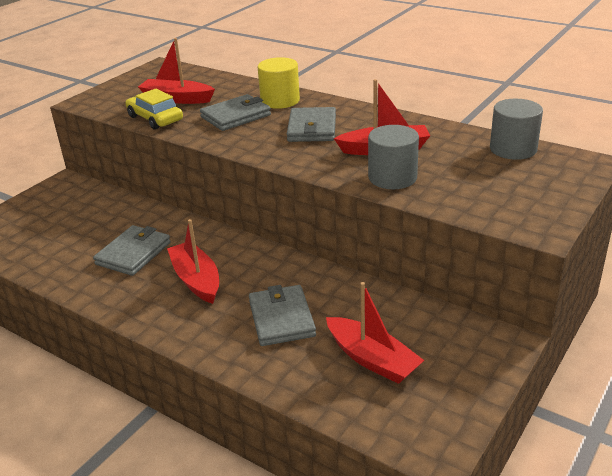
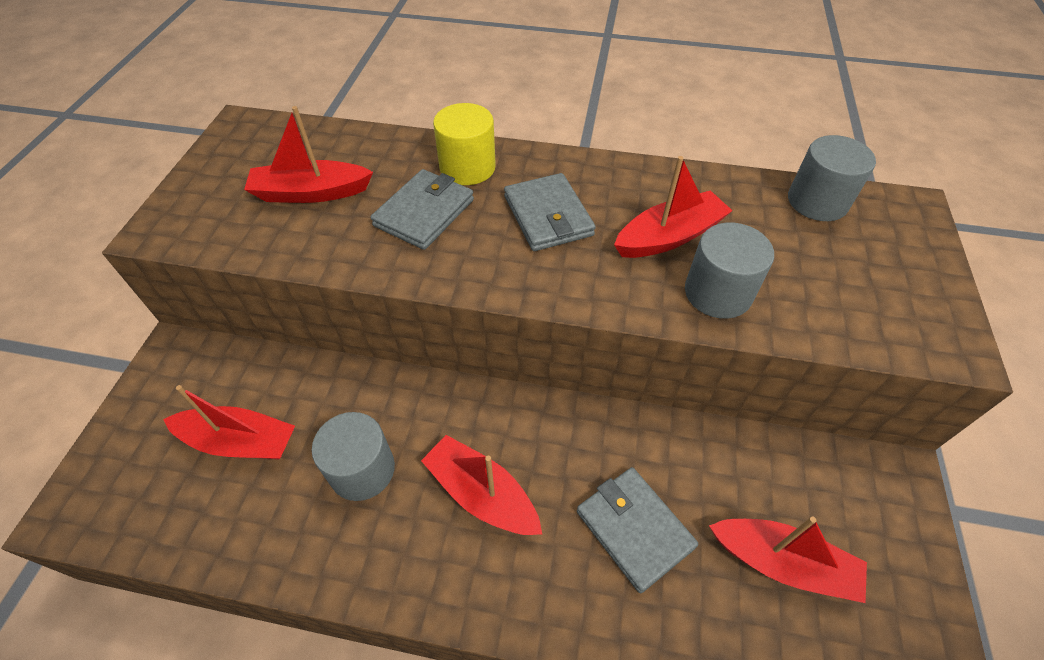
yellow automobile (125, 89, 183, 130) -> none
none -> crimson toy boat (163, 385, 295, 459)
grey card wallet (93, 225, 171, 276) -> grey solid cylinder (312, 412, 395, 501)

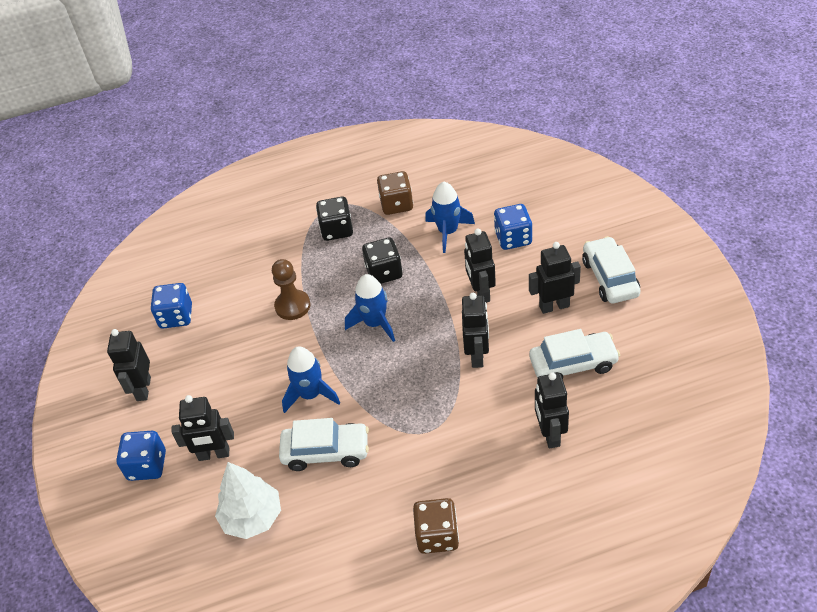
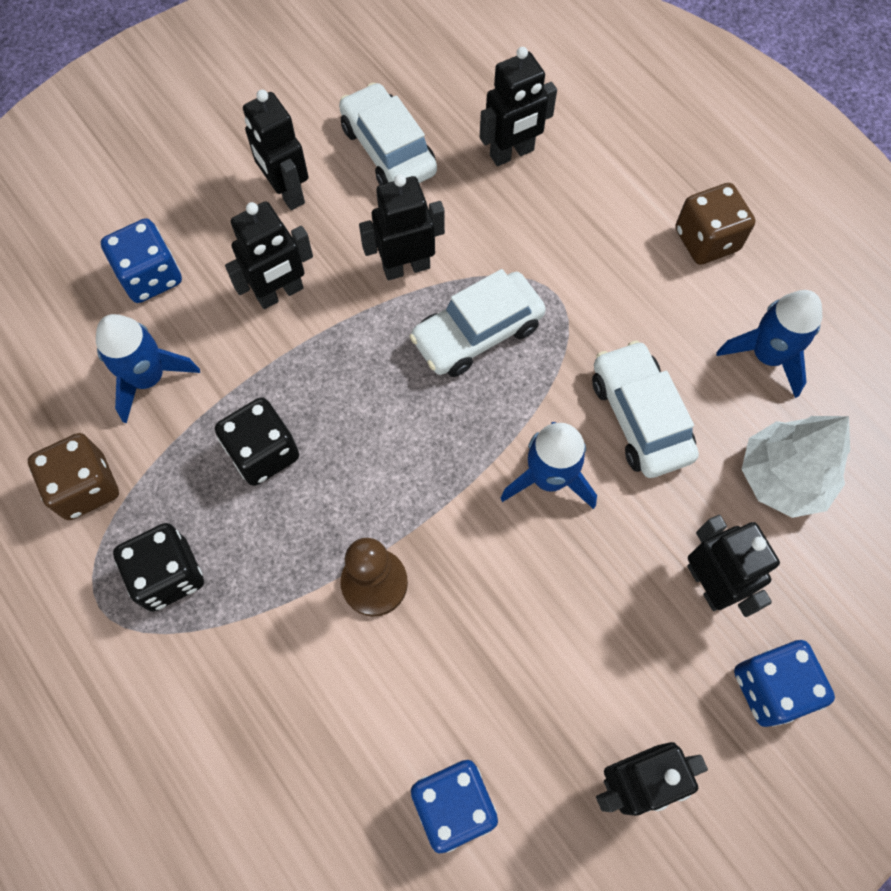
royal blue rocket (345, 274, 395, 342) -> royal blue rocket (716, 290, 822, 398), moved
pure white automobile (582, 236, 640, 303) -> pure white automobile (409, 269, 546, 377), moved

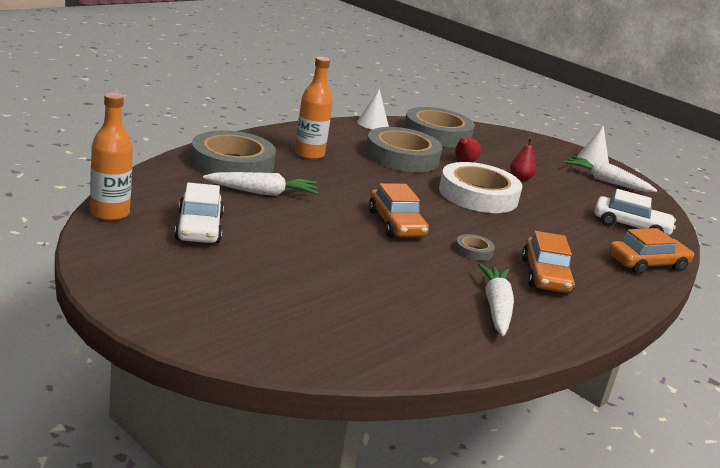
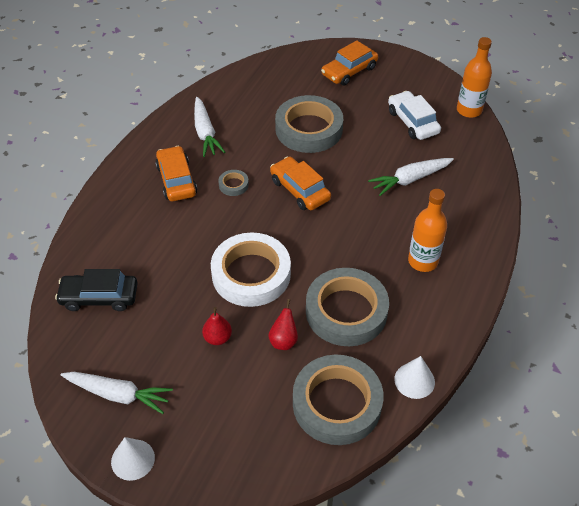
grey roll of tape (191, 131, 276, 175) -> grey roll of tape (275, 95, 343, 153), moved
bright orange automobile (609, 228, 694, 274) -> bright orange automobile (321, 40, 378, 86), moved
pure white automobile (595, 189, 676, 236) -> ebony automobile (55, 269, 138, 311)

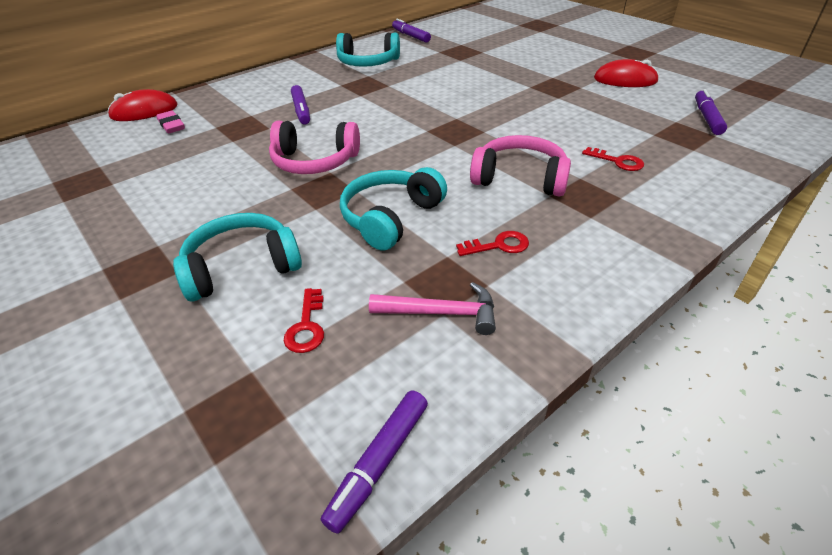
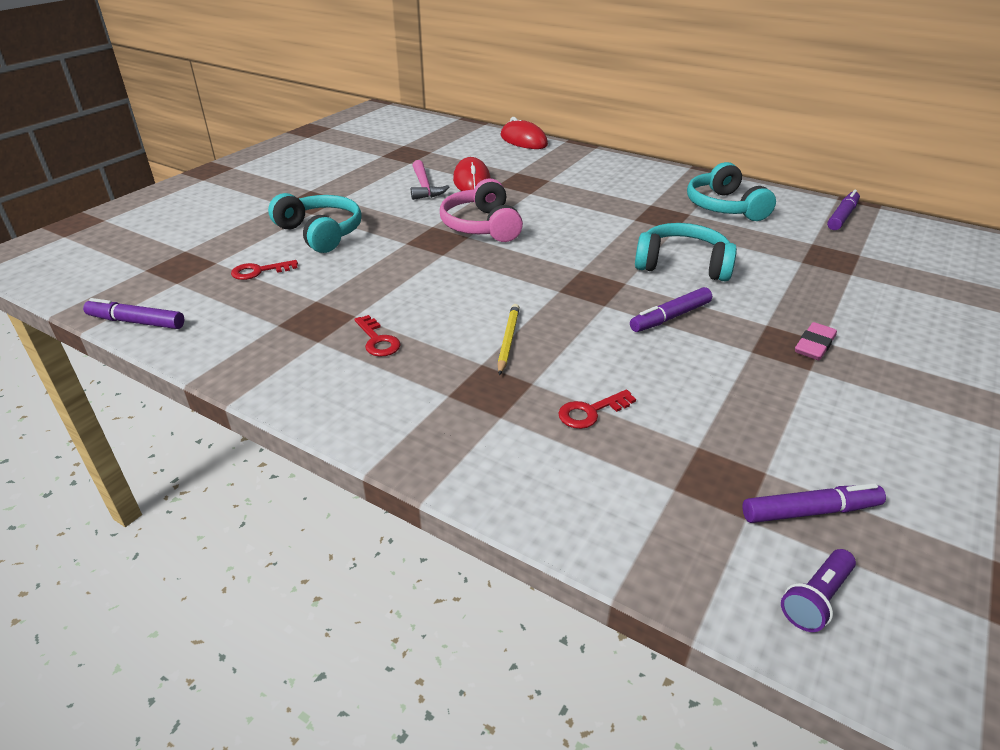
none -> royal purple pocket torch (781, 549, 856, 632)
rosy gum eraser (156, 111, 185, 134) -> rosy gum eraser (795, 322, 837, 360), moved
royal purple marker pen (291, 85, 310, 124) -> royal purple marker pen (630, 287, 712, 332), moved
turquoise over-ear headphones (340, 167, 447, 251) -> turquoise over-ear headphones (635, 223, 737, 281), moved
rosy hammer (369, 282, 496, 335) -> rosy hammer (411, 160, 449, 200), moved
crimson computer mouse (594, 59, 659, 87) -> crimson computer mouse (453, 157, 491, 191), moved
rosy over-ear headphones (470, 135, 571, 196) -> yellow wooden pencil (497, 304, 520, 375)
crimson door key (582, 147, 644, 171) -> crimson door key (558, 389, 636, 429), 45 degrees clockwise

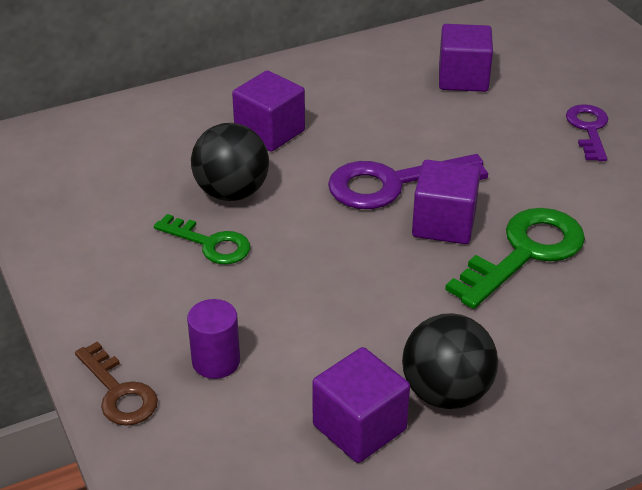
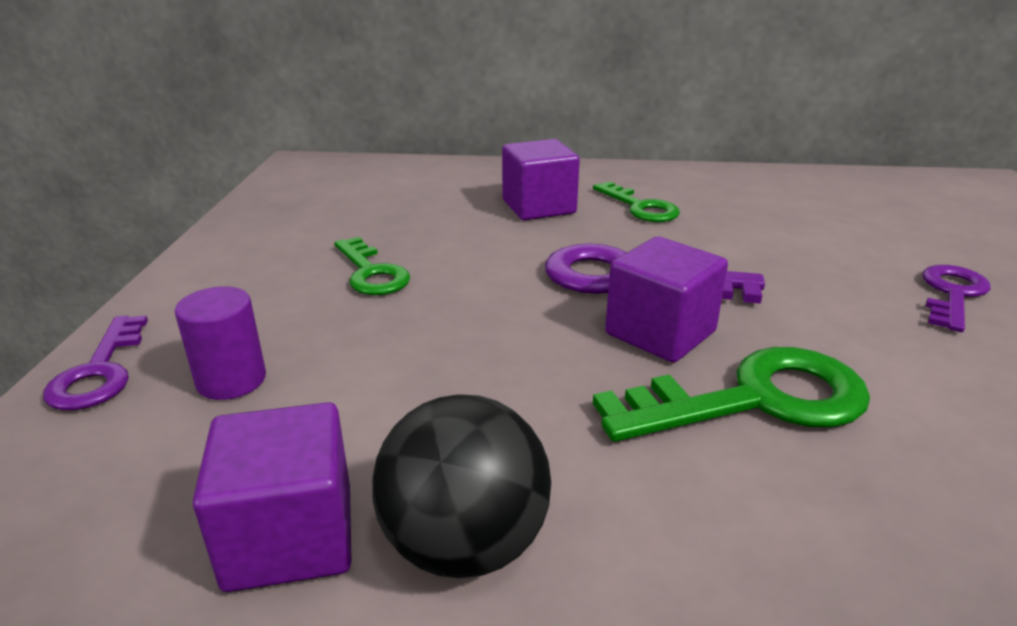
ebony sphere (191, 123, 269, 201) -> none
royal purple block (439, 24, 493, 92) -> none
none -> emerald door key (593, 181, 680, 222)
russet door key (75, 342, 158, 426) -> royal purple door key (43, 315, 148, 410)

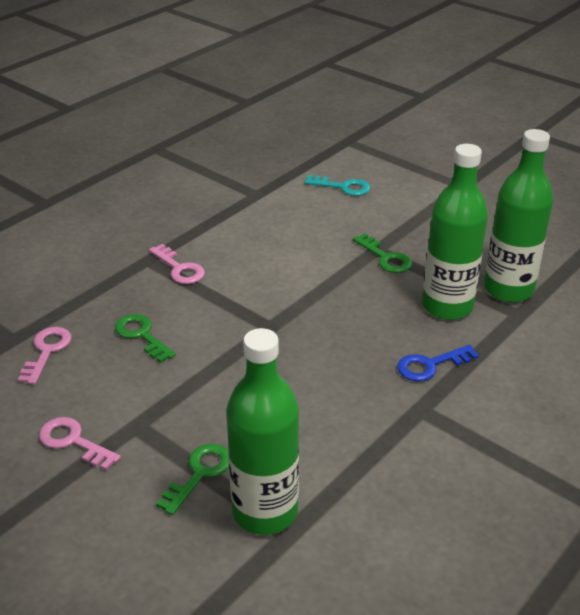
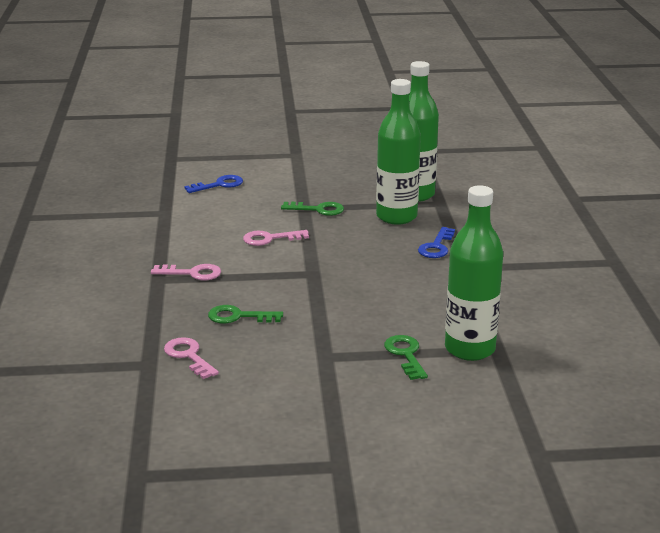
rosy door key (39, 417, 121, 470) -> rosy door key (243, 230, 309, 246), moved
turquoise door key (304, 175, 370, 196) -> royal blue door key (184, 175, 243, 193)

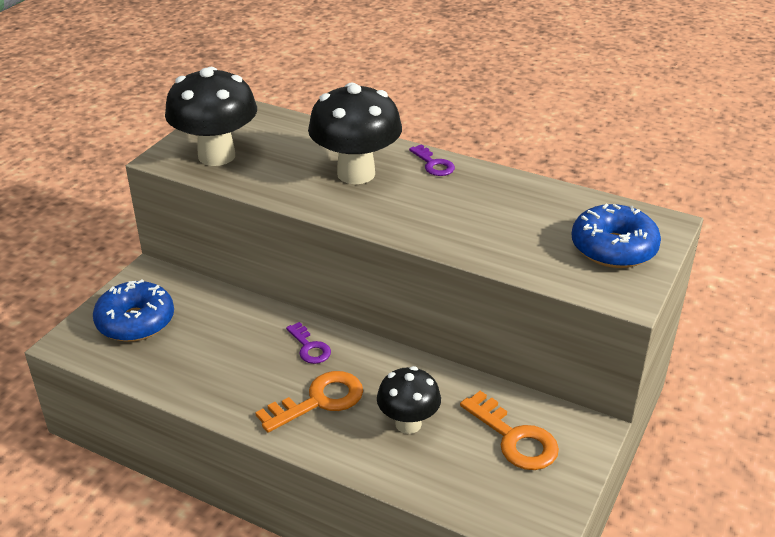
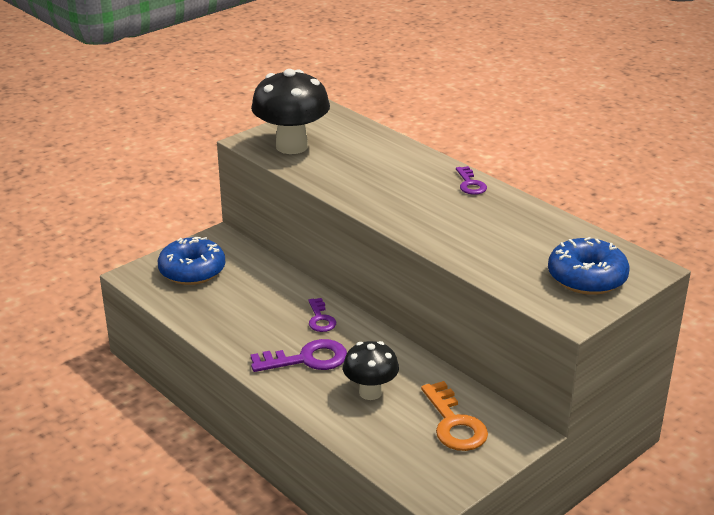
ebony mushroom (308, 82, 402, 184) -> none
bright orange door key (255, 371, 363, 433) -> royal purple door key (251, 339, 347, 372)

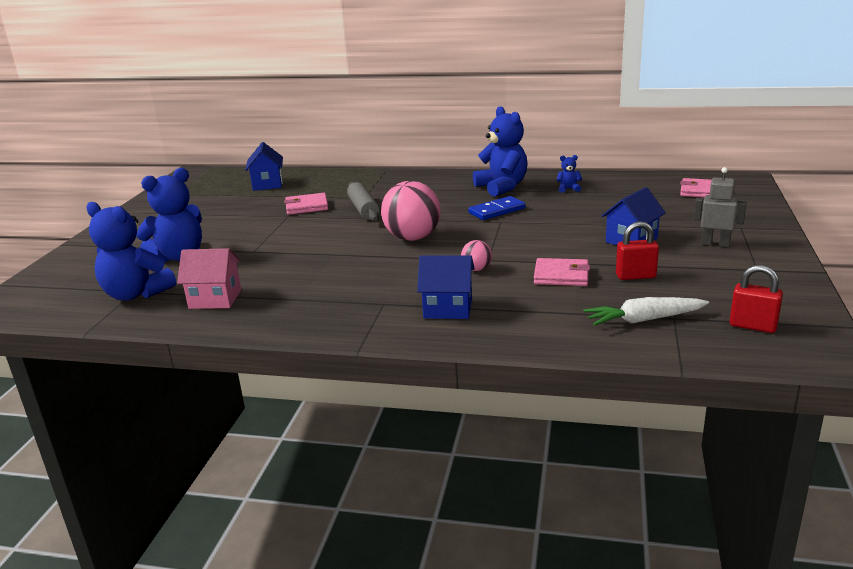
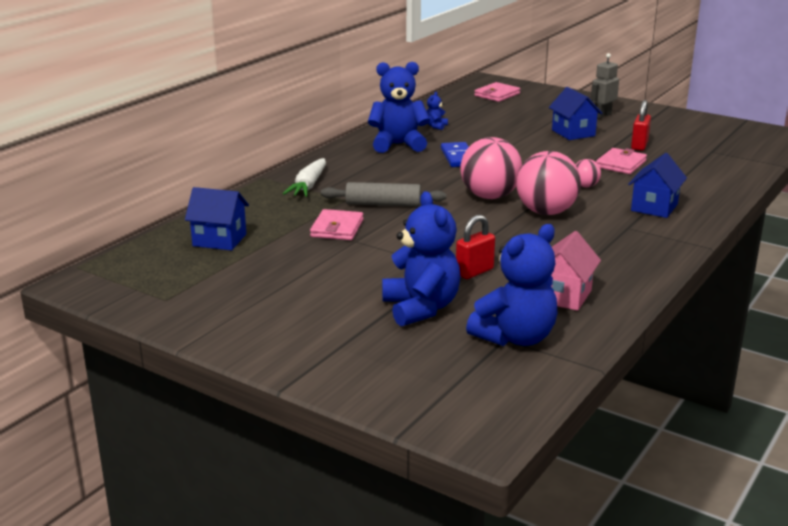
none -> rosy sphere (516, 151, 581, 215)
pure white root vegetable (584, 297, 709, 326) -> pure white root vegetable (283, 158, 326, 197), moved
crimson small lock (730, 265, 783, 333) -> crimson small lock (456, 215, 495, 279), moved

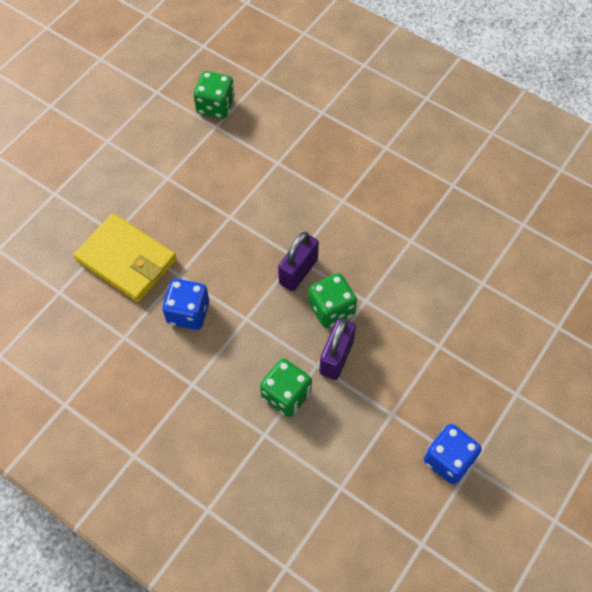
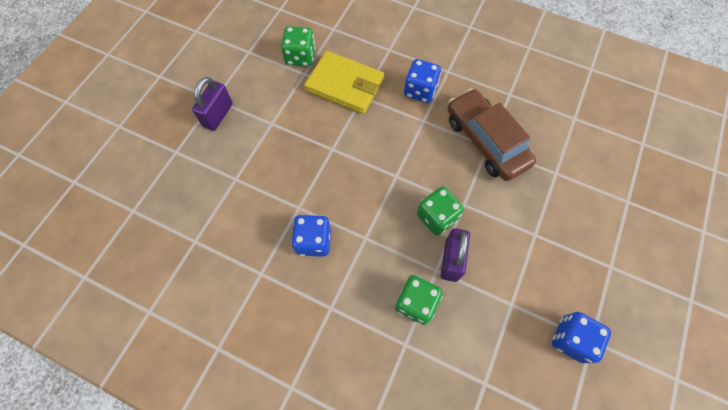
none -> royal blue die (404, 59, 441, 103)
none -> russet automobile (447, 88, 536, 181)
yellow card wallet (73, 214, 177, 303) -> yellow card wallet (304, 51, 384, 114), moved
royal purple small lock (278, 232, 319, 291) -> royal purple small lock (192, 77, 233, 131), moved

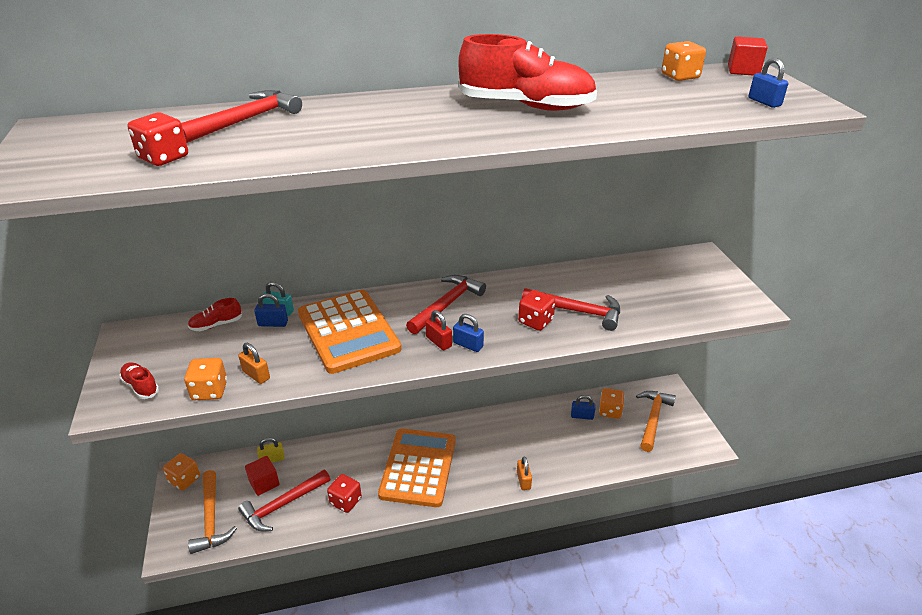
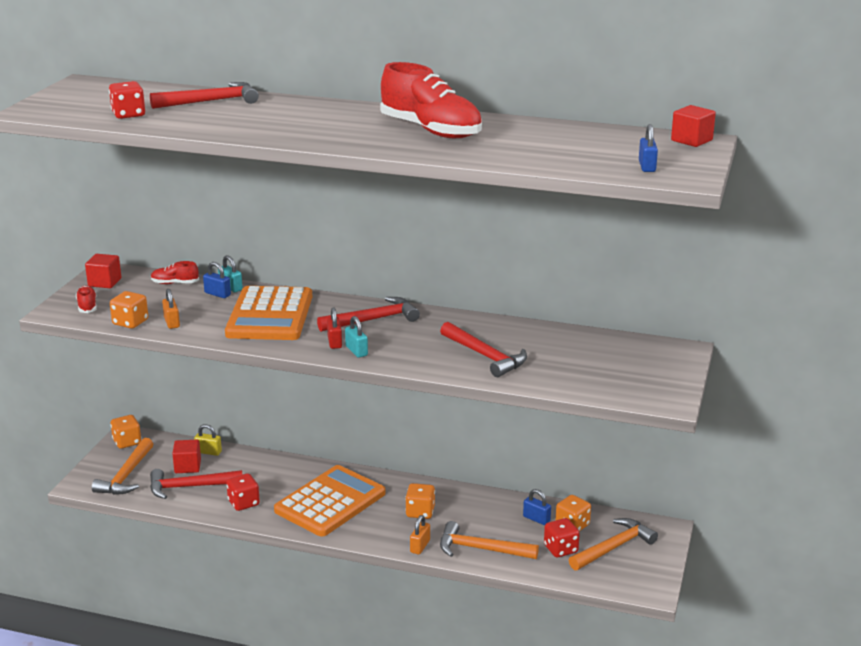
none -> crimson block (85, 254, 121, 288)
none -> bright orange hammer (440, 521, 539, 559)
crimson die (518, 290, 556, 331) -> crimson die (544, 518, 580, 557), moved
bright orange die (661, 41, 706, 81) -> bright orange die (405, 483, 435, 519), moved
royal blue small lock (453, 314, 484, 352) -> turquoise small lock (345, 316, 368, 358)

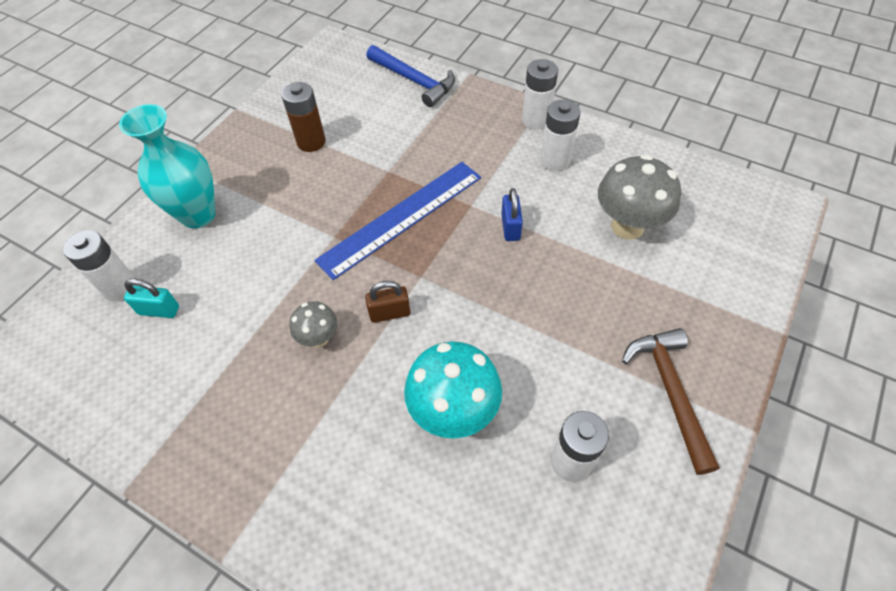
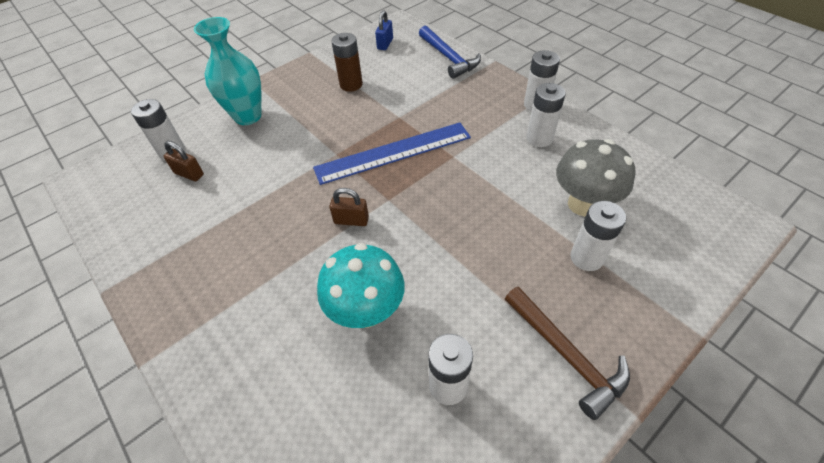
grey mushroom (290, 301, 337, 347) -> none
none -> pure white battery (570, 201, 626, 271)
royal blue small lock (501, 188, 523, 241) -> royal blue small lock (375, 10, 393, 50), moved
turquoise small lock (124, 279, 179, 318) -> russet small lock (164, 141, 204, 181)
russet hammer (622, 328, 719, 475) -> russet hammer (505, 287, 630, 420), 135 degrees clockwise

